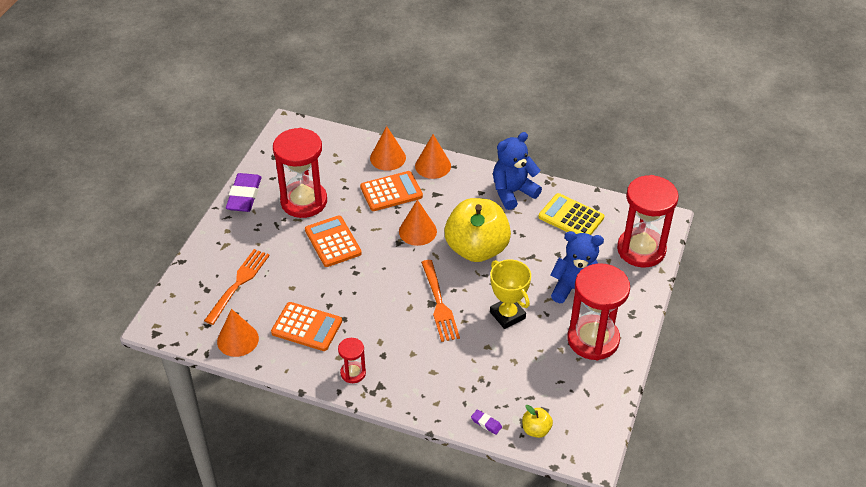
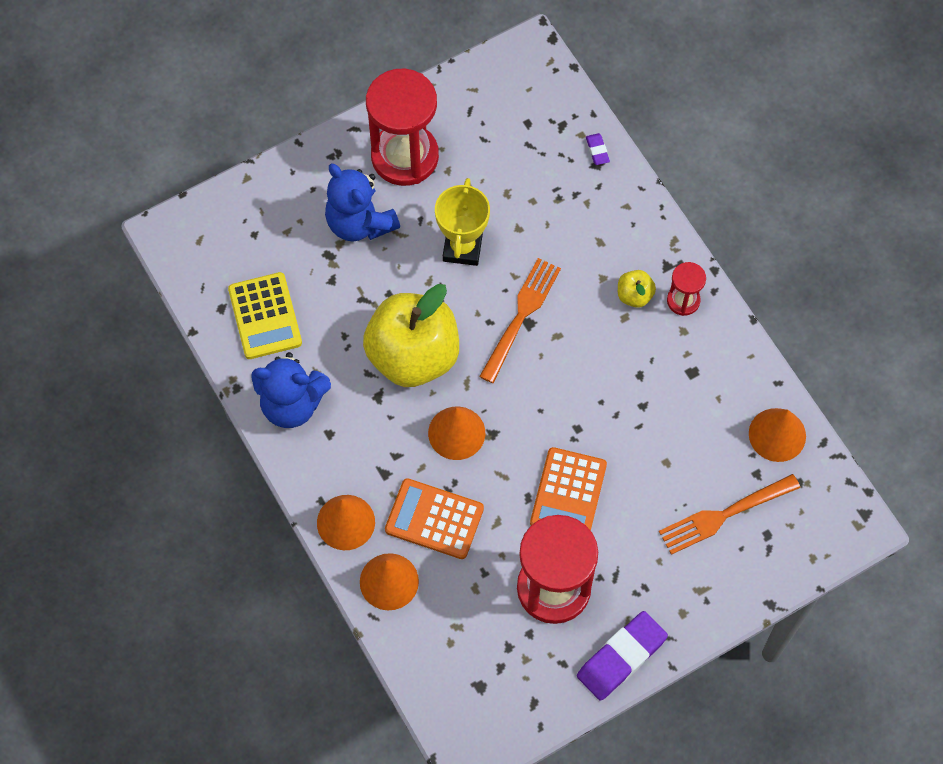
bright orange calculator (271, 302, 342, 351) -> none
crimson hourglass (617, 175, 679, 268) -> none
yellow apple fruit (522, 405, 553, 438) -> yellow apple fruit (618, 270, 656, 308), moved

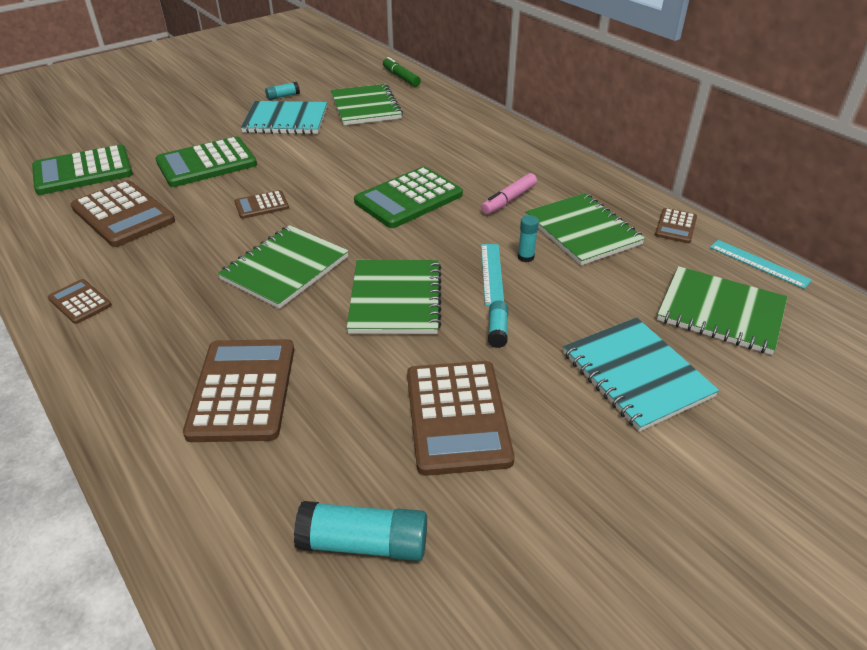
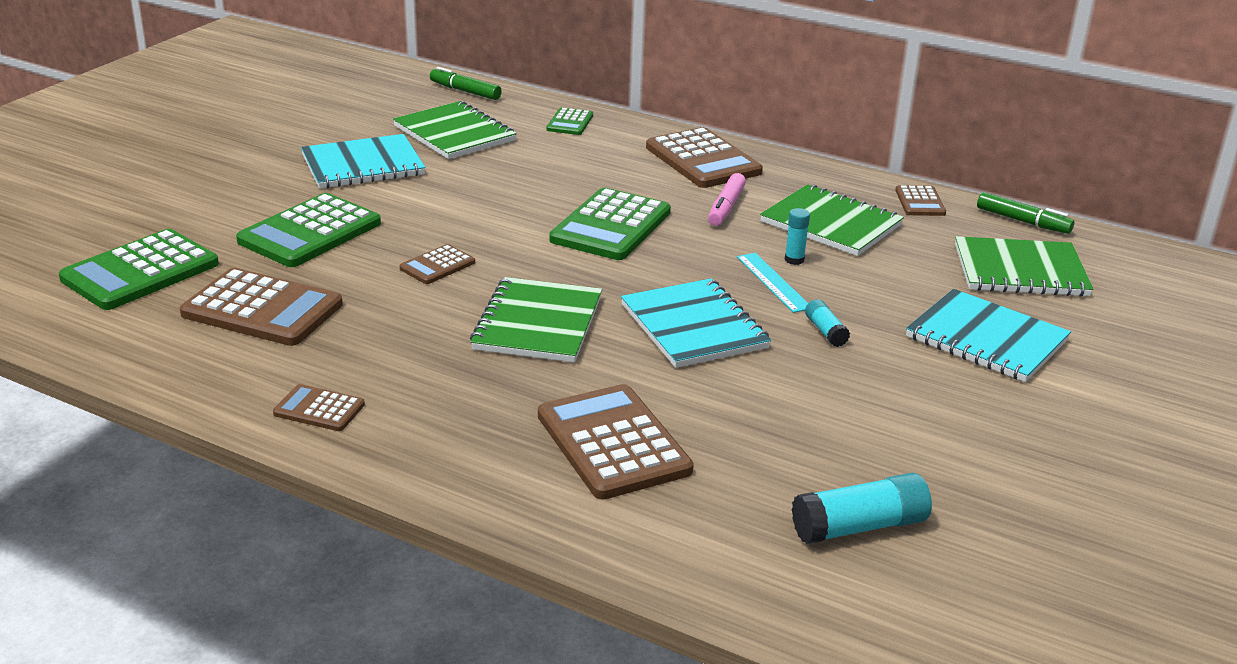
turquoise glue (265, 82, 300, 100) -> none
none -> emerald calculator (546, 107, 593, 135)
russet calculator (407, 361, 515, 476) -> russet calculator (646, 127, 763, 188), moved
turquoise measuring stick (710, 240, 812, 289) -> emerald marker pen (977, 192, 1074, 234)
emerald exercise book (347, 260, 442, 334) -> turquoise exercise book (621, 278, 771, 368)

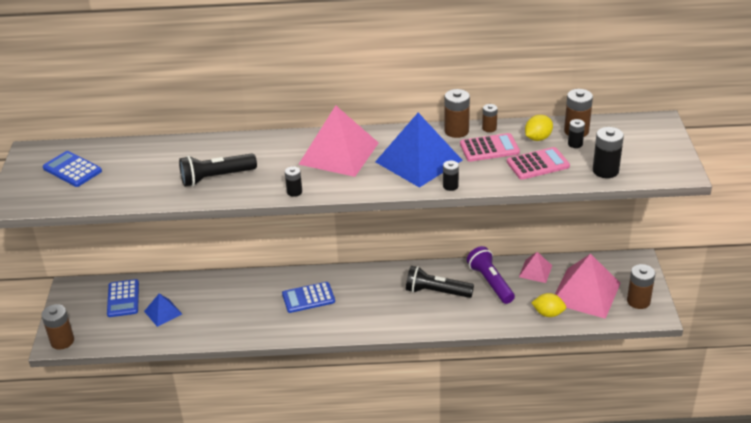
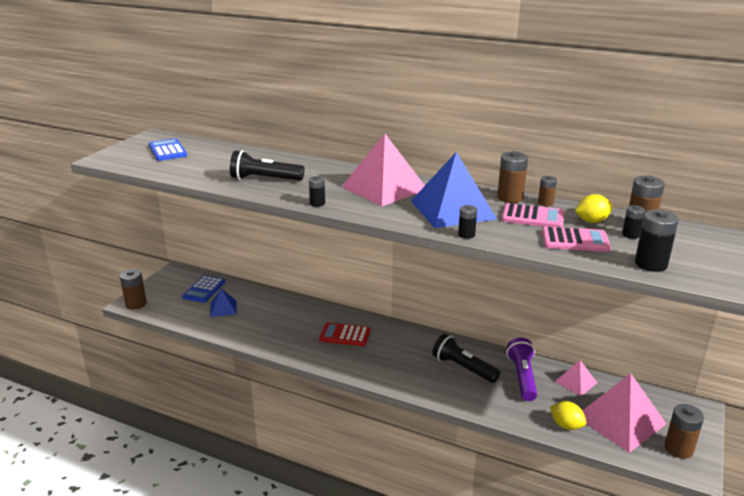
royal blue calculator (282, 282, 335, 313) -> crimson calculator (319, 322, 371, 346)

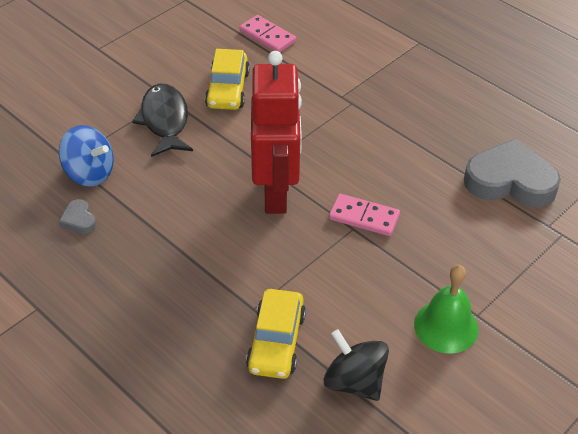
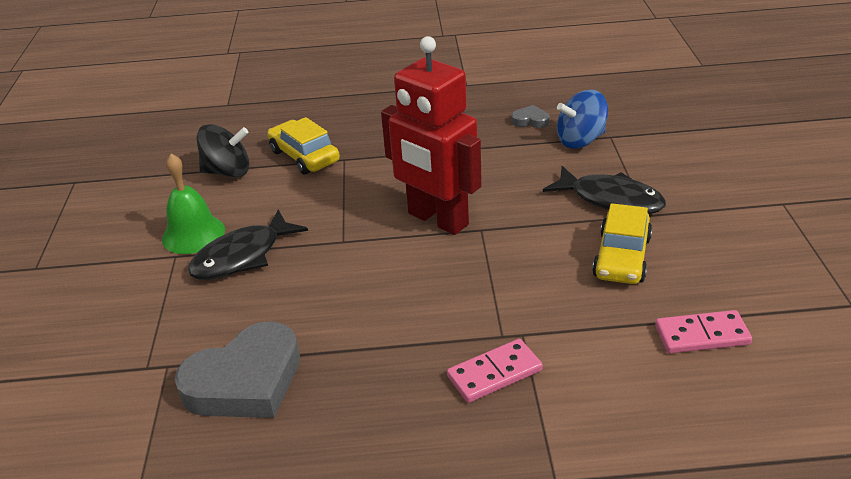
none -> ebony fish figure (188, 209, 308, 280)
rosy domino tile (329, 194, 400, 236) -> rosy domino tile (447, 339, 543, 403), moved
yellow automobile (205, 49, 250, 110) -> yellow automobile (592, 203, 652, 284), 120 degrees counterclockwise

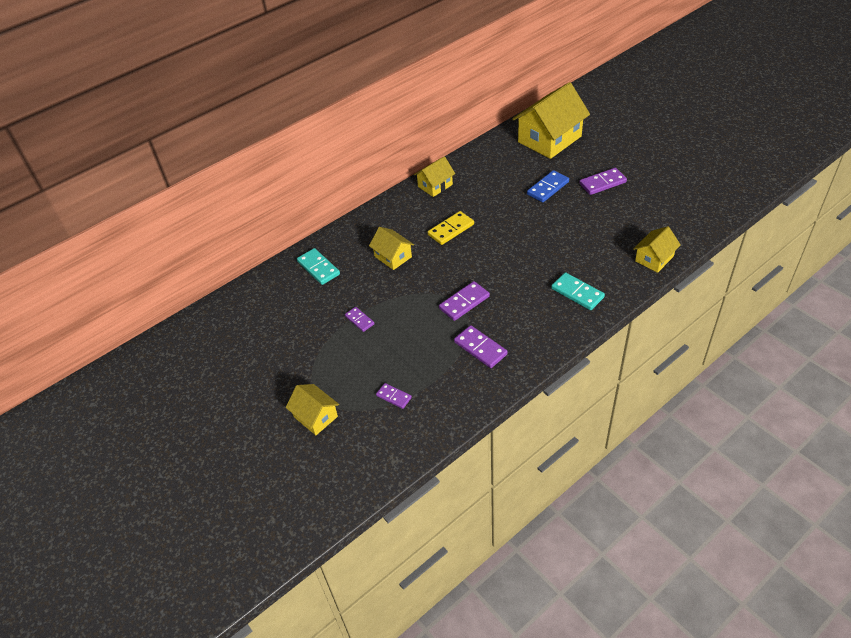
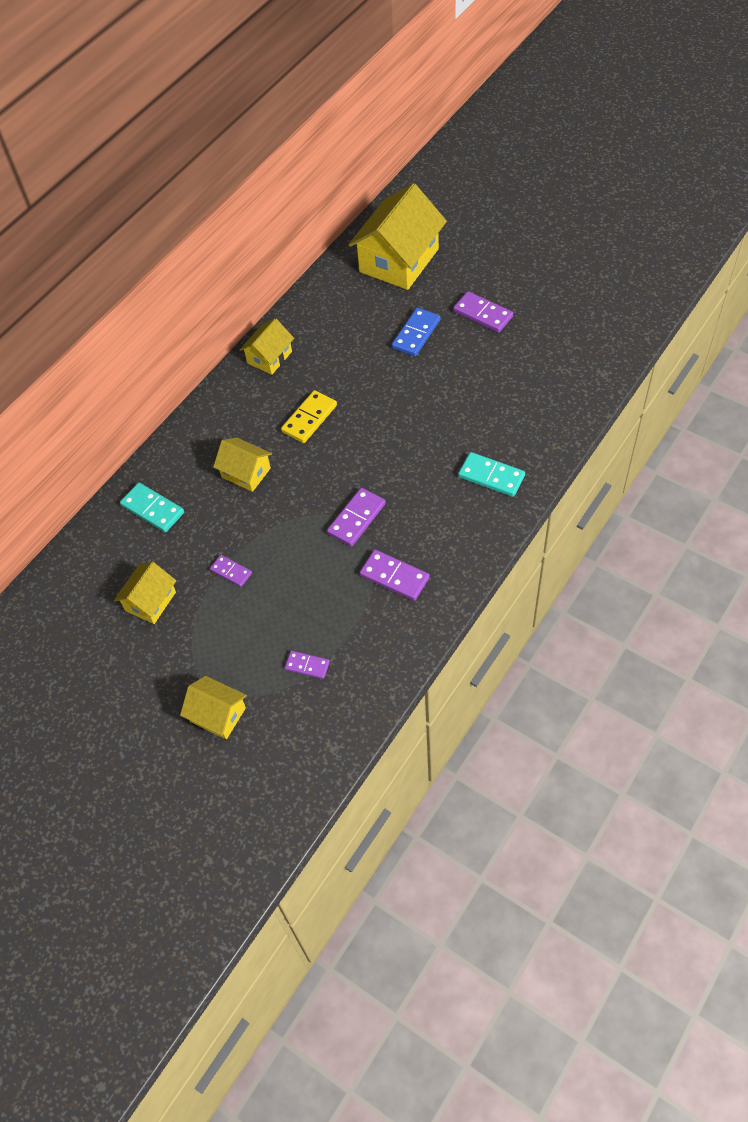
yellow toy house (633, 226, 681, 273) -> yellow toy house (114, 562, 176, 624), moved
royal purple domino tile (579, 168, 627, 195) -> royal purple domino tile (453, 291, 513, 333), 75 degrees clockwise

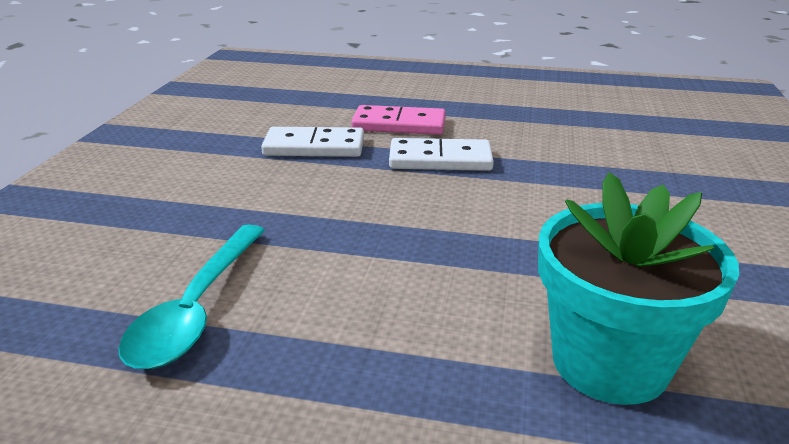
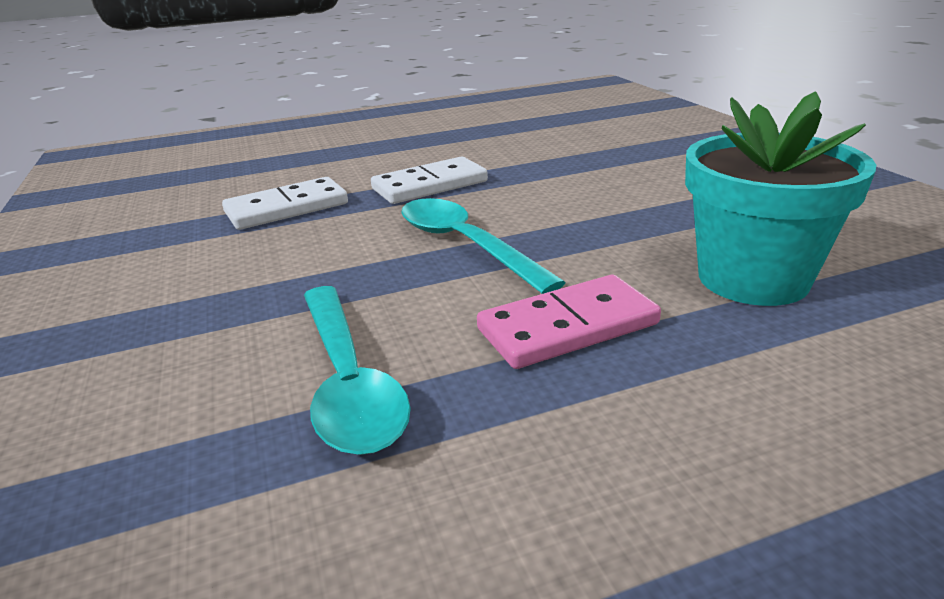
none -> turquoise teaspoon (401, 198, 566, 294)
rosy domino tile (351, 105, 446, 135) -> rosy domino tile (477, 275, 661, 369), moved

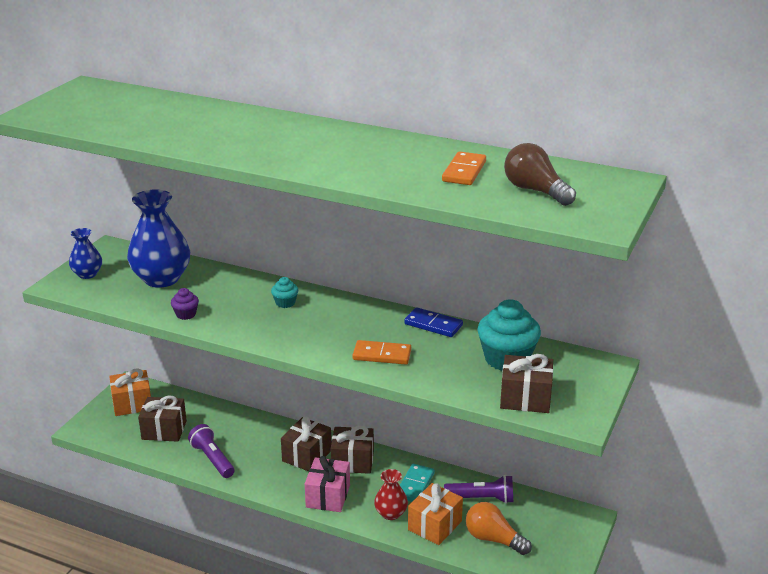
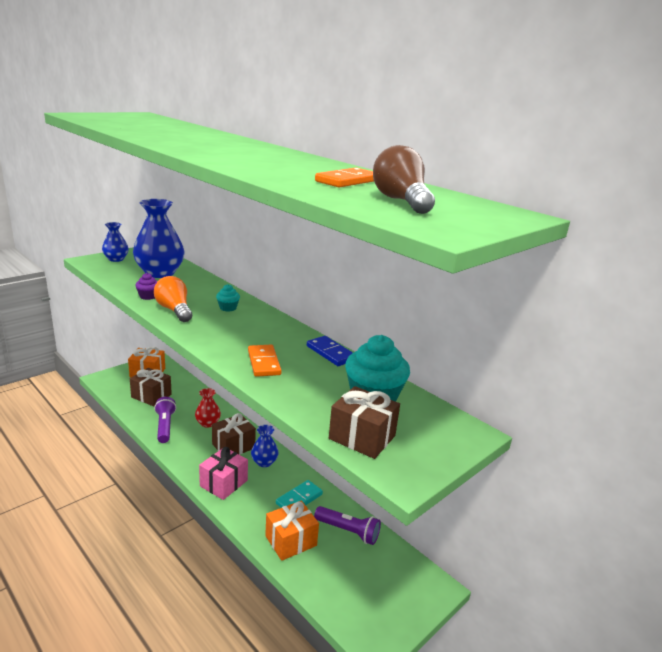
crimson flower vase (374, 469, 408, 520) -> crimson flower vase (195, 388, 221, 428), moved
bright orange lightbulb (466, 502, 532, 555) -> bright orange lightbulb (154, 276, 192, 322), moved
russet present (331, 426, 374, 474) -> royal blue flower vase (251, 425, 279, 467)
bright orange domino tile (352, 340, 411, 365) -> bright orange domino tile (248, 345, 282, 377), 45 degrees clockwise

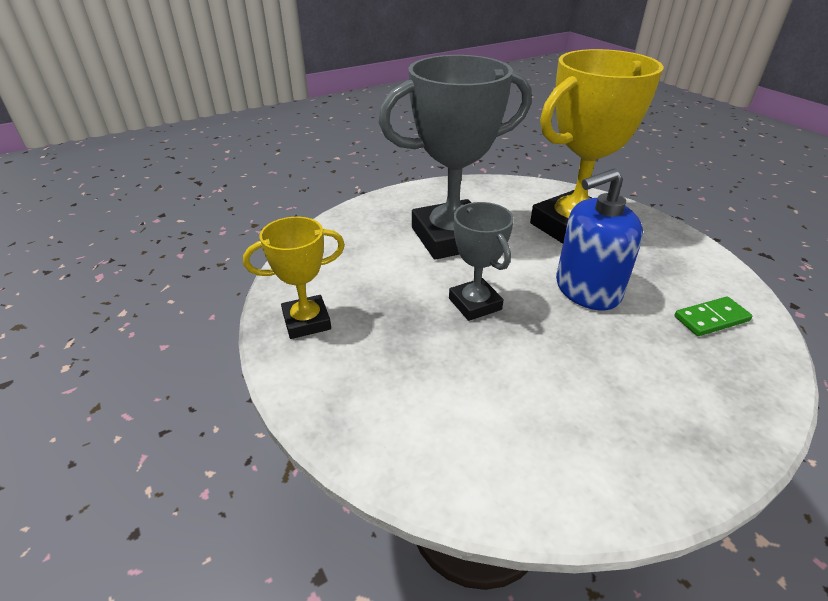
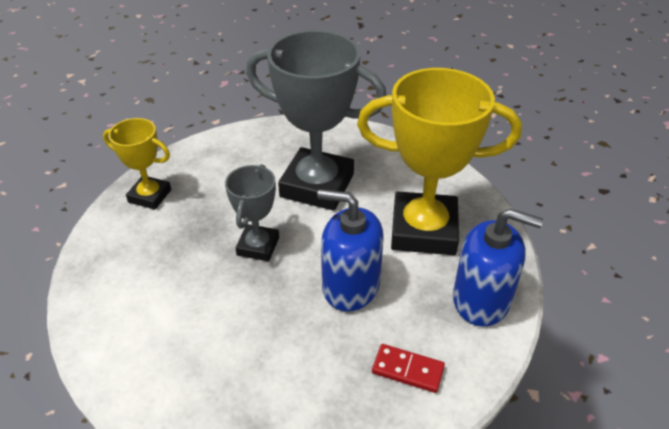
none -> royal blue pump bottle (453, 208, 543, 327)
emerald domino tile (675, 297, 752, 336) -> crimson domino tile (372, 344, 445, 393)

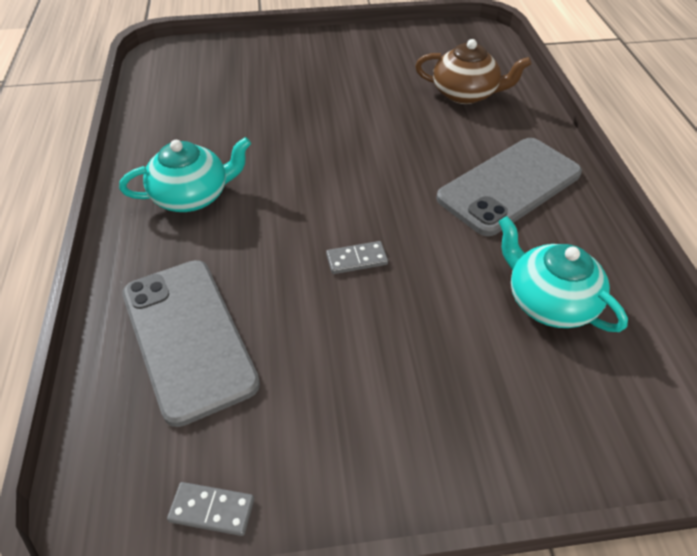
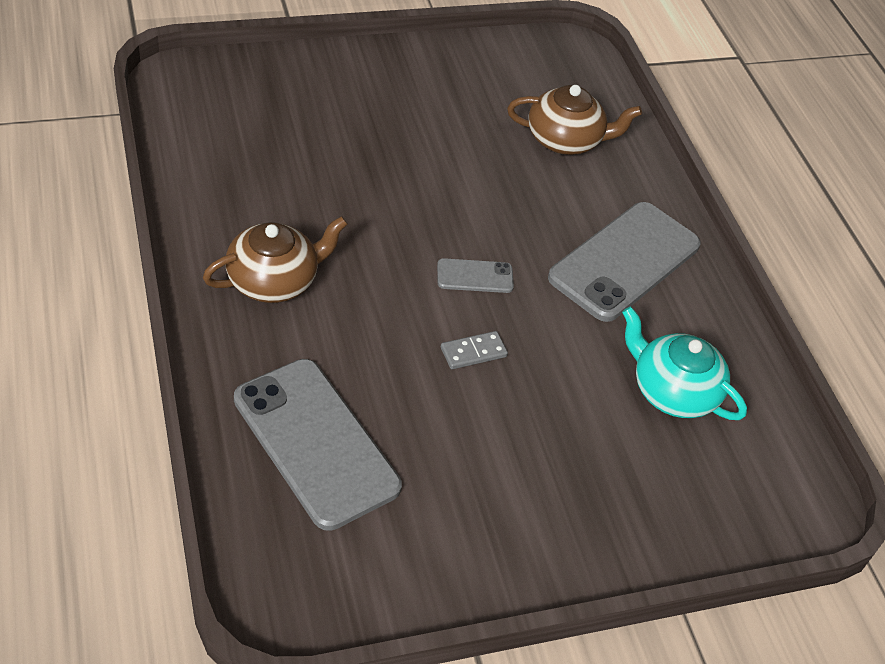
grey domino tile (167, 482, 254, 536) -> none
none -> grey smartphone (437, 258, 514, 293)
turquoise tea pot (119, 137, 251, 212) -> russet tea pot (203, 216, 348, 303)

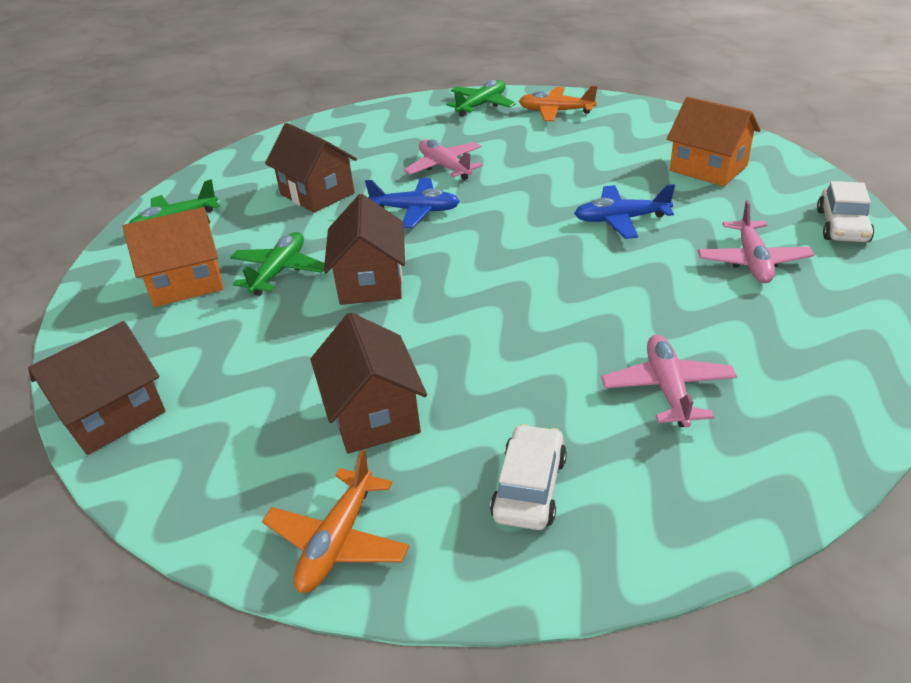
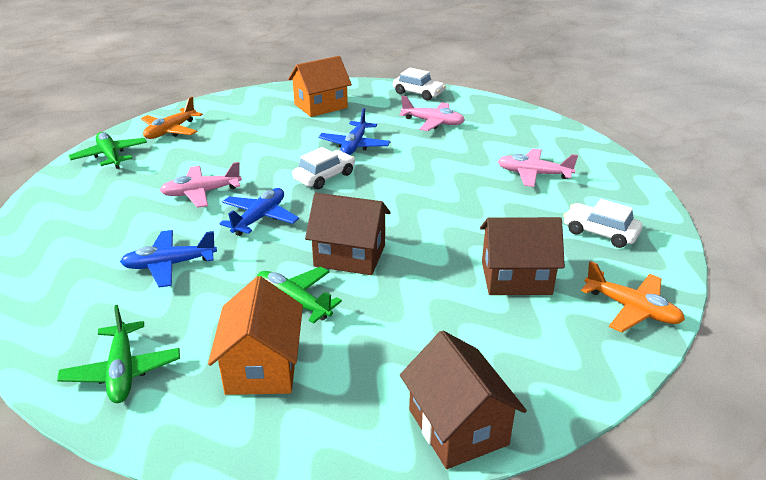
none -> pure white automobile (292, 147, 355, 189)
russet toy house (265, 123, 357, 213) -> royal blue plane (120, 230, 217, 288)

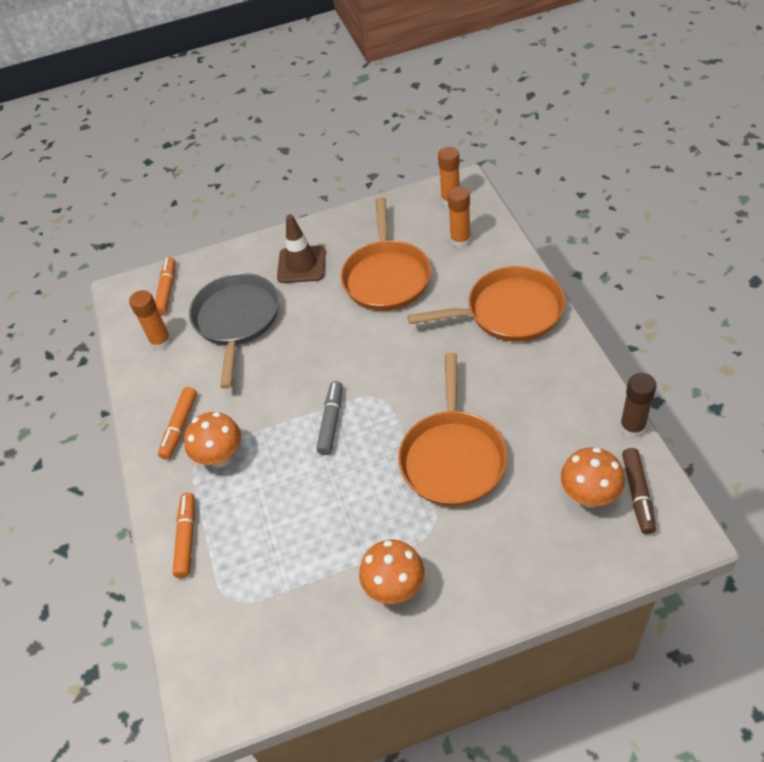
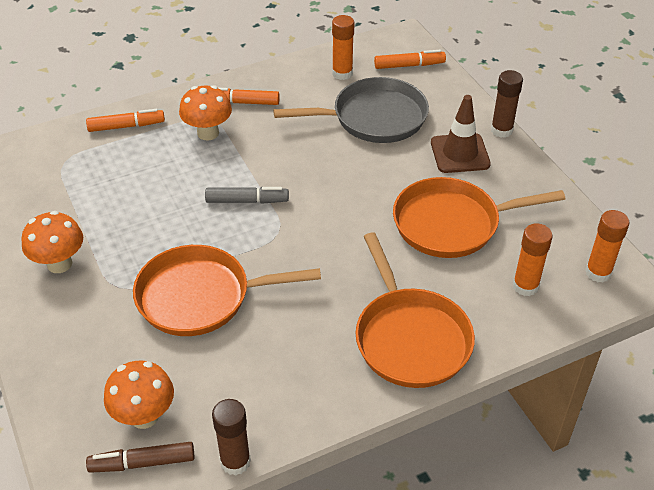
none -> russet glue (491, 70, 523, 138)

